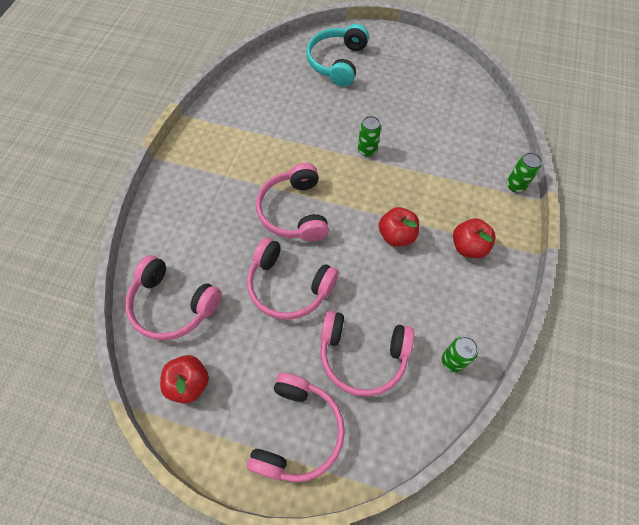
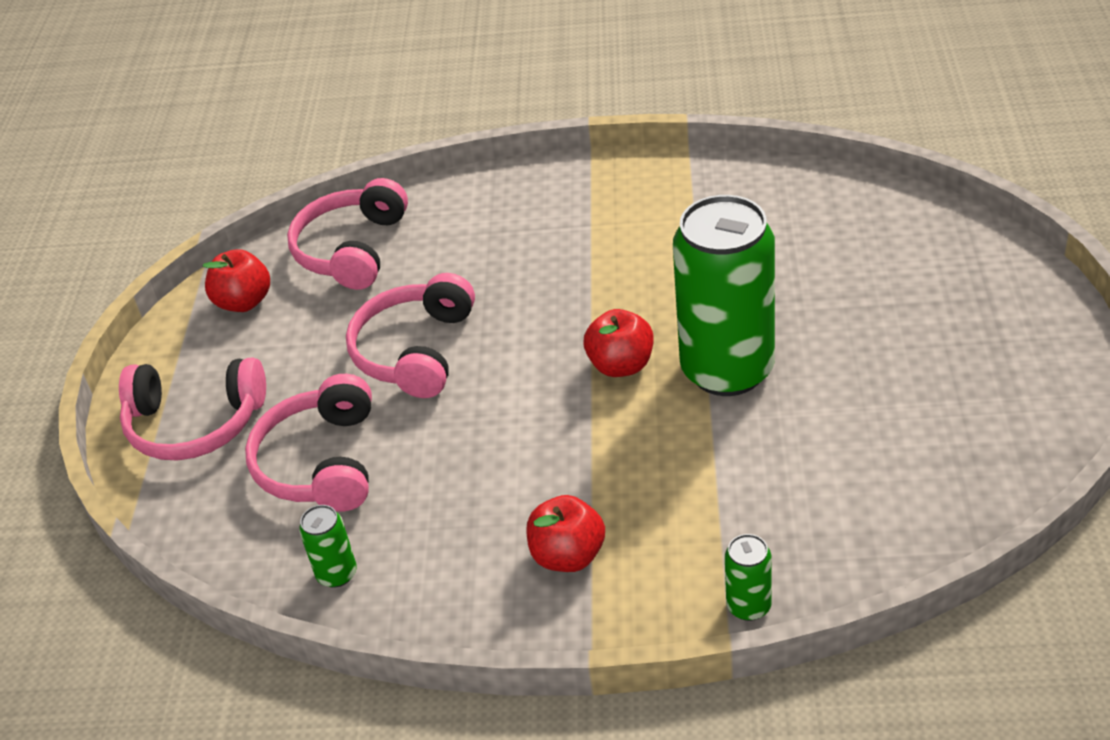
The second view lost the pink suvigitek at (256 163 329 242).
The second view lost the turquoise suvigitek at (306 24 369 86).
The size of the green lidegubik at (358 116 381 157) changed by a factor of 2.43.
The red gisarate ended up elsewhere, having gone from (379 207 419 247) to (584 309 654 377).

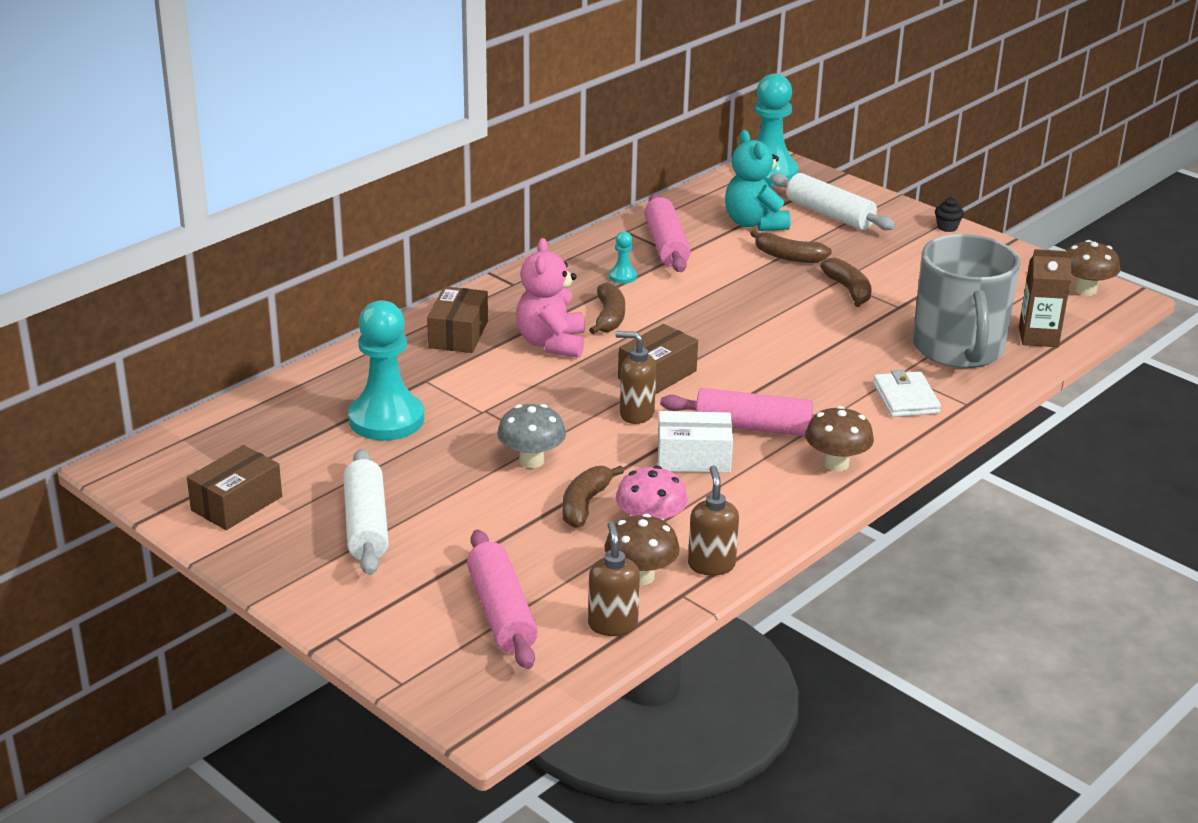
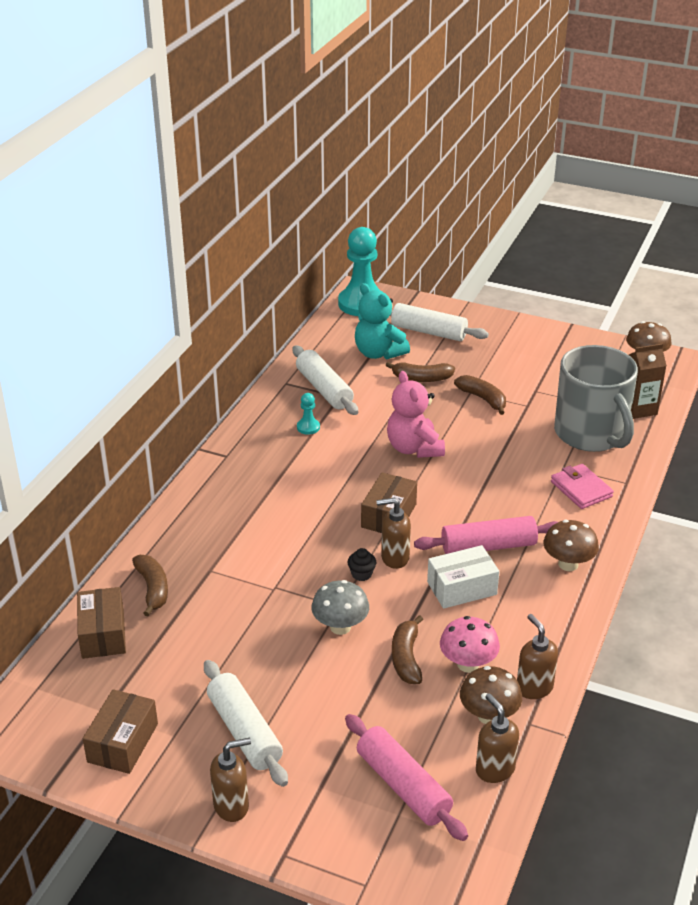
The second view lost the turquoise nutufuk at (348 300 424 441).
The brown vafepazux ended up elsewhere, having gone from (427 286 488 353) to (77 587 126 659).
The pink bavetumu ended up elsewhere, having gone from (516 238 585 358) to (387 371 445 458).
The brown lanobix ended up elsewhere, having gone from (589 283 625 334) to (132 555 168 616).
What was the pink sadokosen at (644 194 691 272) turned into the white sadokosen at (293 345 358 415).
What was the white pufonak at (873 370 941 417) turned into the pink pufonak at (551 464 614 509).
The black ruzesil ended up elsewhere, having gone from (935 197 964 232) to (347 548 376 581).
The second view gained the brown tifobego at (210 738 251 822).

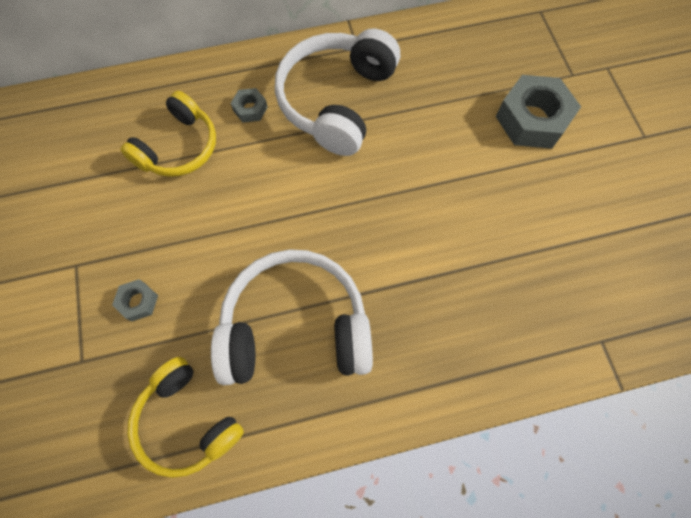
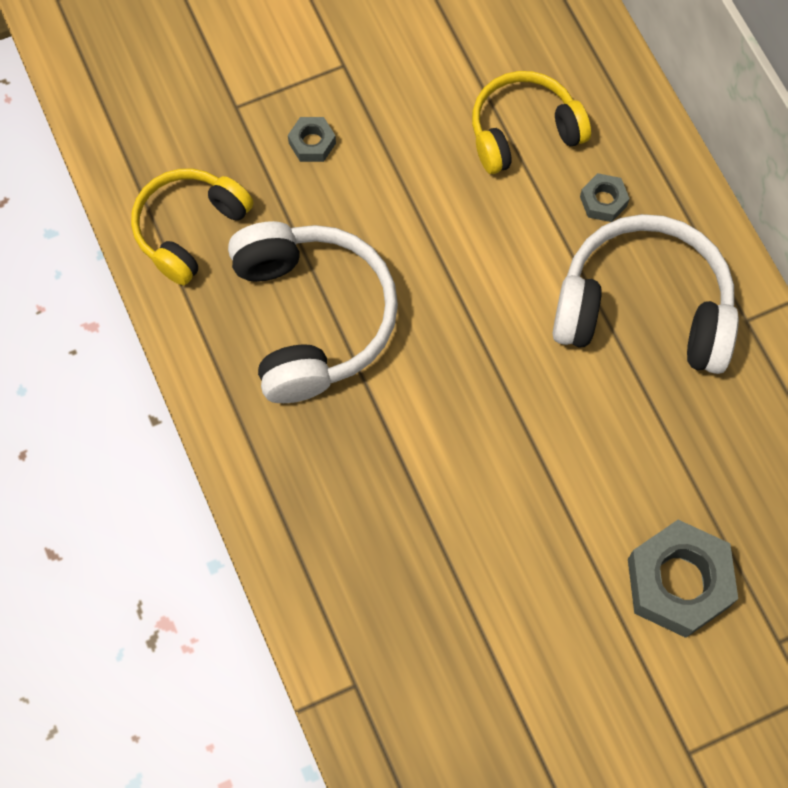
The yellow suvigitek at (120 91 216 177) ended up facing another way, 135 degrees clockwise from before.

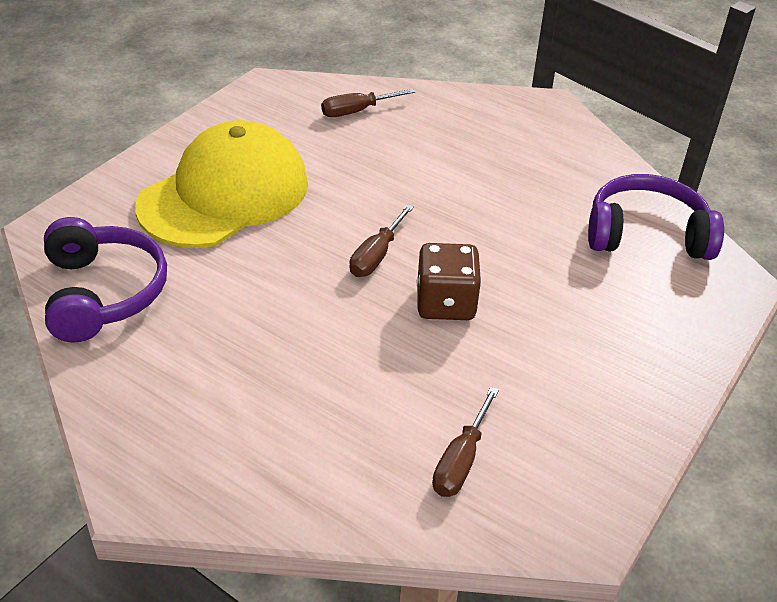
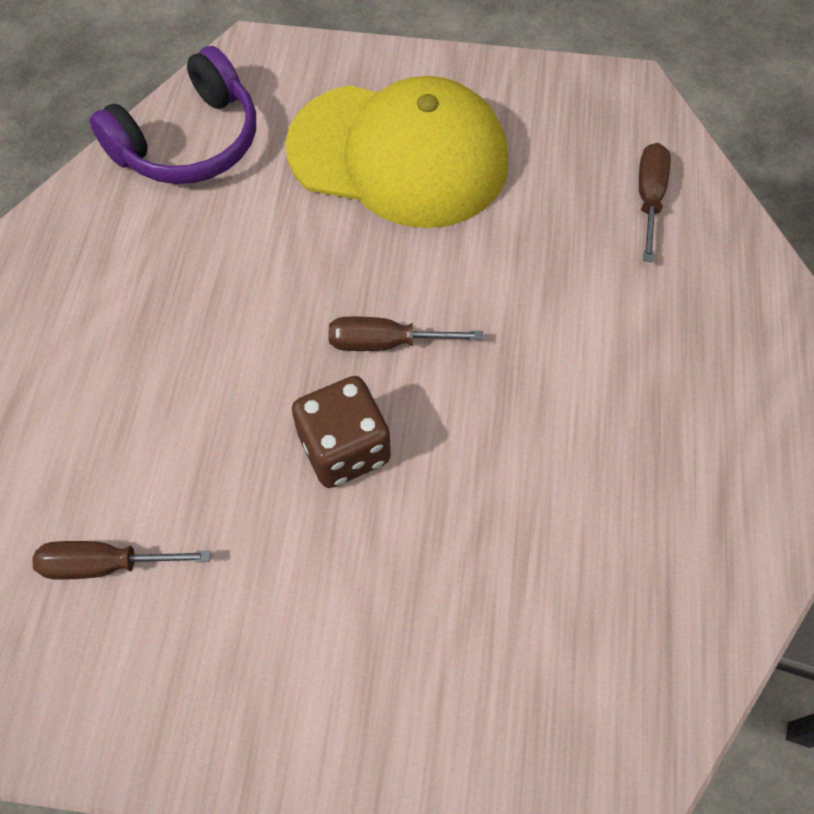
The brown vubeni at (321 89 415 117) ended up facing another way, 60 degrees clockwise from before.
The second view lost the purple suvigitek at (588 174 724 260).

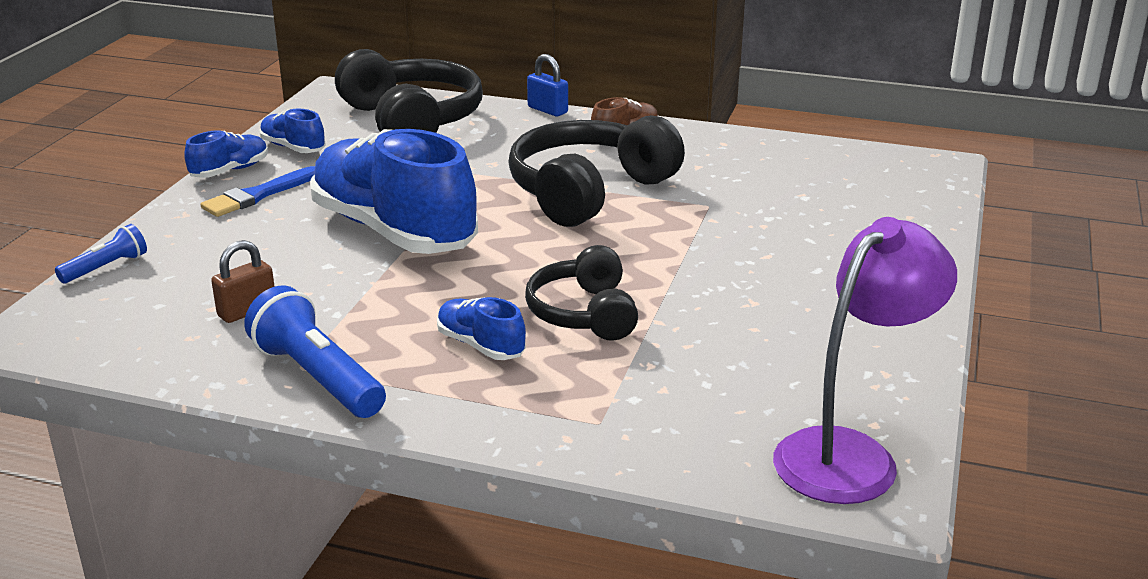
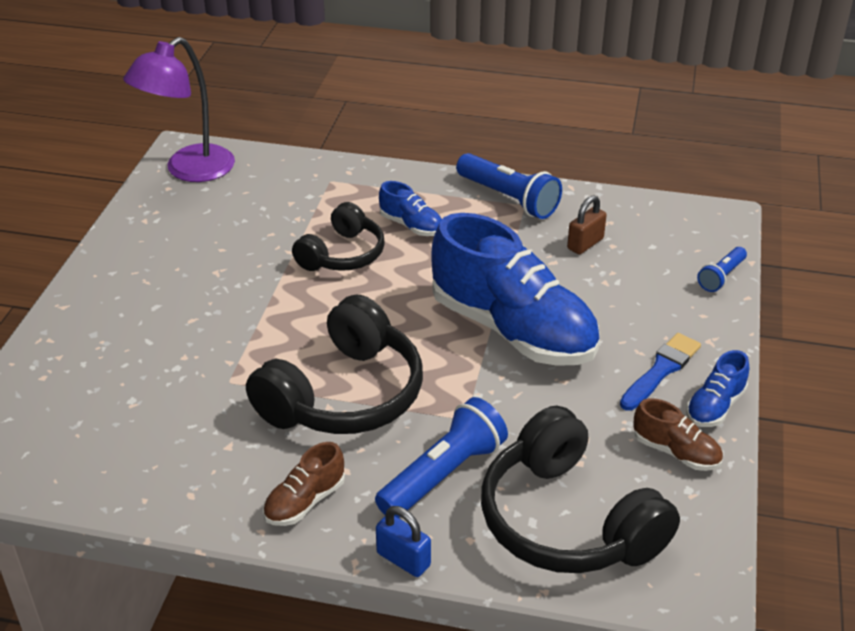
What was the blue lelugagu at (259 109 326 153) turned into the brown lelugagu at (633 398 723 471).
The black suvigitek at (525 245 638 341) ended up facing another way, 45 degrees clockwise from before.
The second view gained the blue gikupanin at (375 397 508 518).

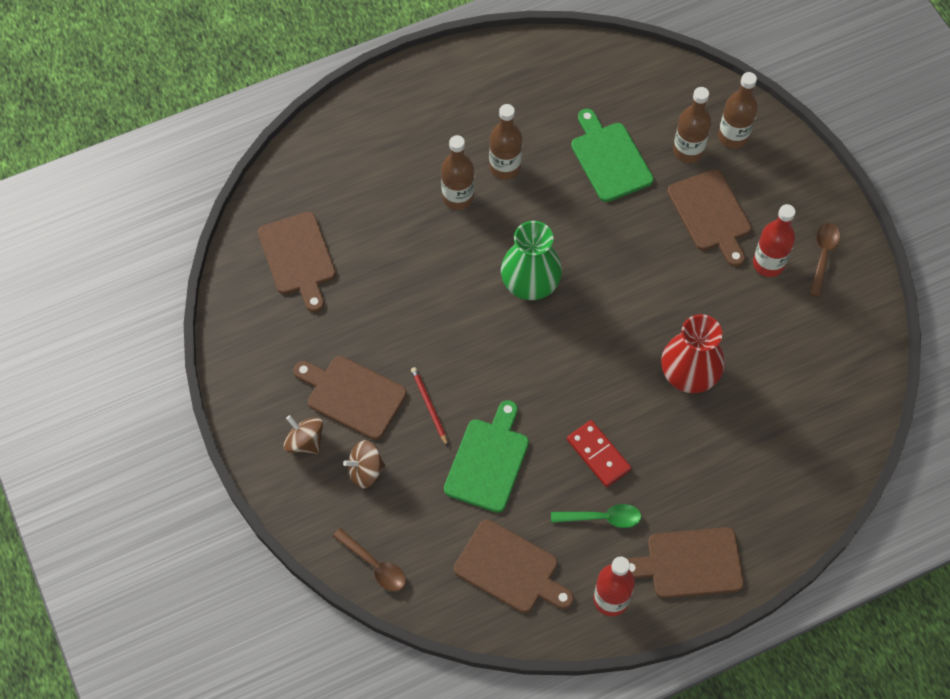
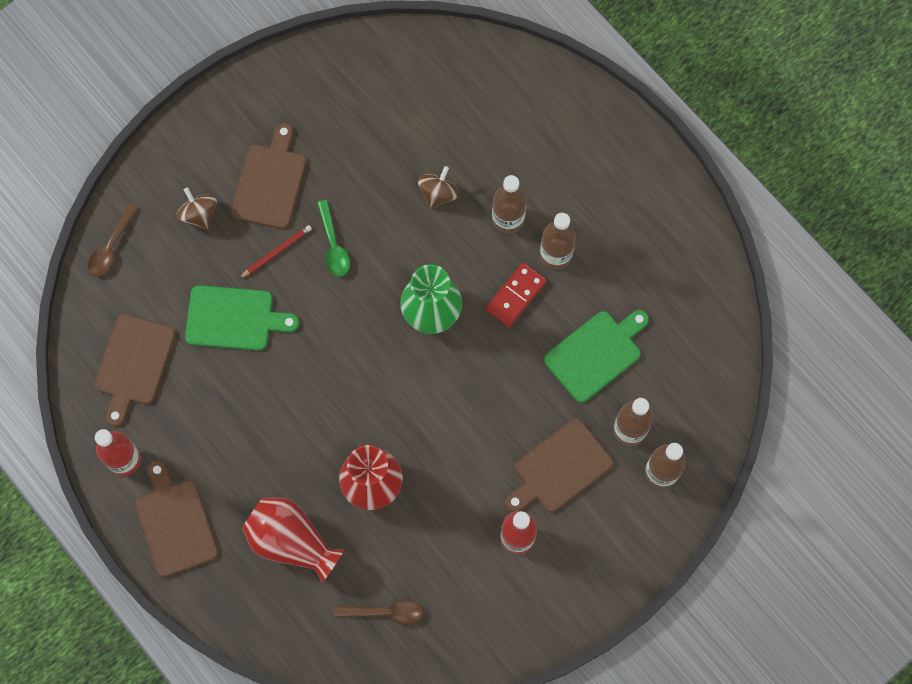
The second view lost the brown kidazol at (258 212 336 312).
The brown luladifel ended up elsewhere, having gone from (284 415 323 454) to (418 166 460 209).
The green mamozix ended up elsewhere, having gone from (551 504 641 528) to (317 200 350 277).
The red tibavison ended up elsewhere, having gone from (567 420 631 487) to (485 263 547 327).
The brown mamozix ended up elsewhere, having gone from (810 223 840 297) to (334 600 423 625).
The second view gained the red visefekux at (242 497 344 583).

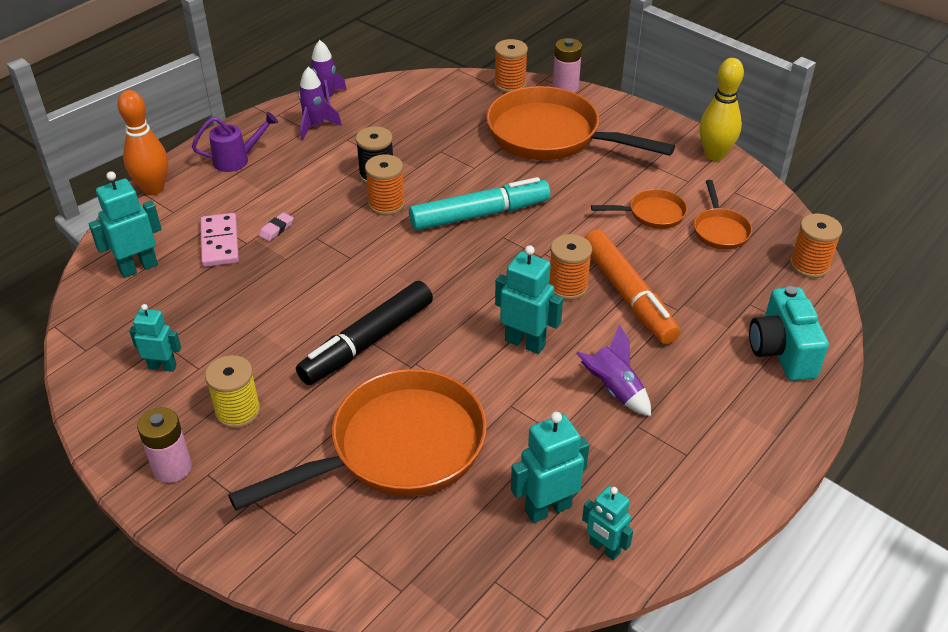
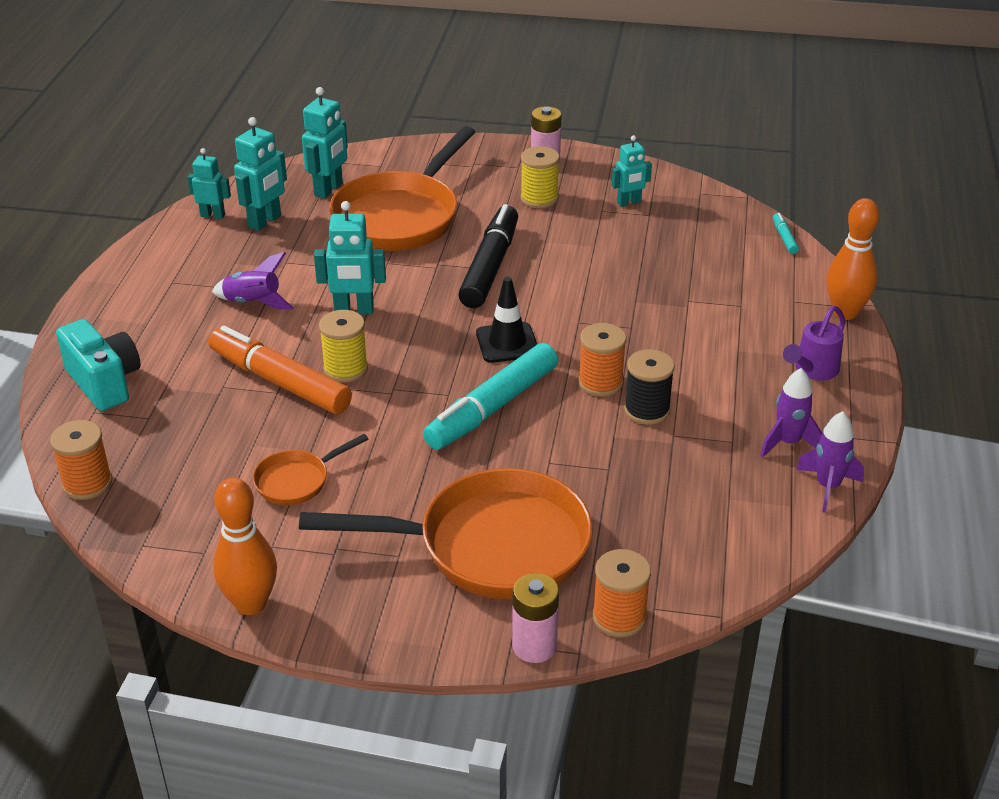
The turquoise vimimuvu ended up elsewhere, having gone from (89 171 162 278) to (302 87 348 199).
The second view lost the pink tibavison at (201 213 239 267).
The second view lost the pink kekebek at (259 212 294 241).
What was the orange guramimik at (548 234 592 300) turned into the yellow guramimik at (319 310 368 382).
The second view lost the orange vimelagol at (694 180 752 250).
What was the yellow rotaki at (699 58 744 161) turned into the orange rotaki at (213 477 277 615).
The second view gained the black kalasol at (476 277 537 363).
The second view gained the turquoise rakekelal at (773 213 799 254).

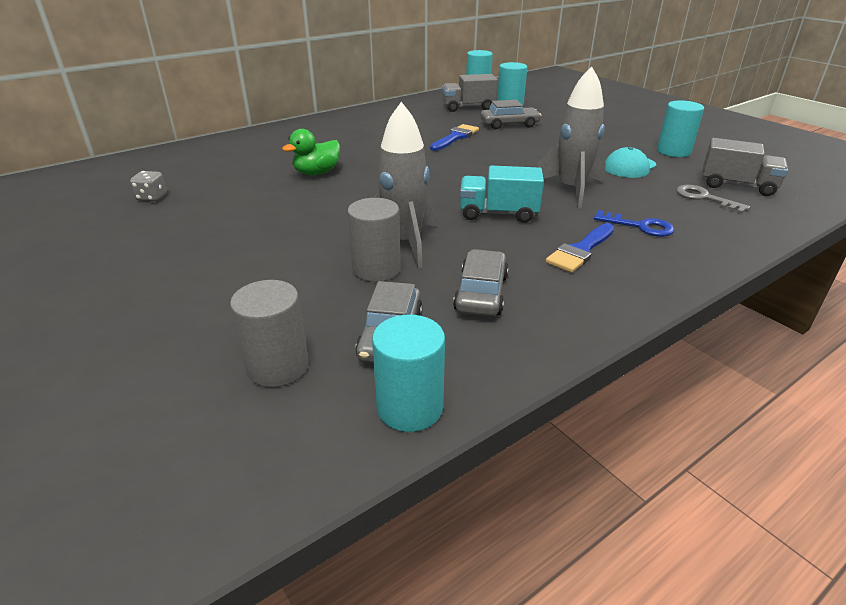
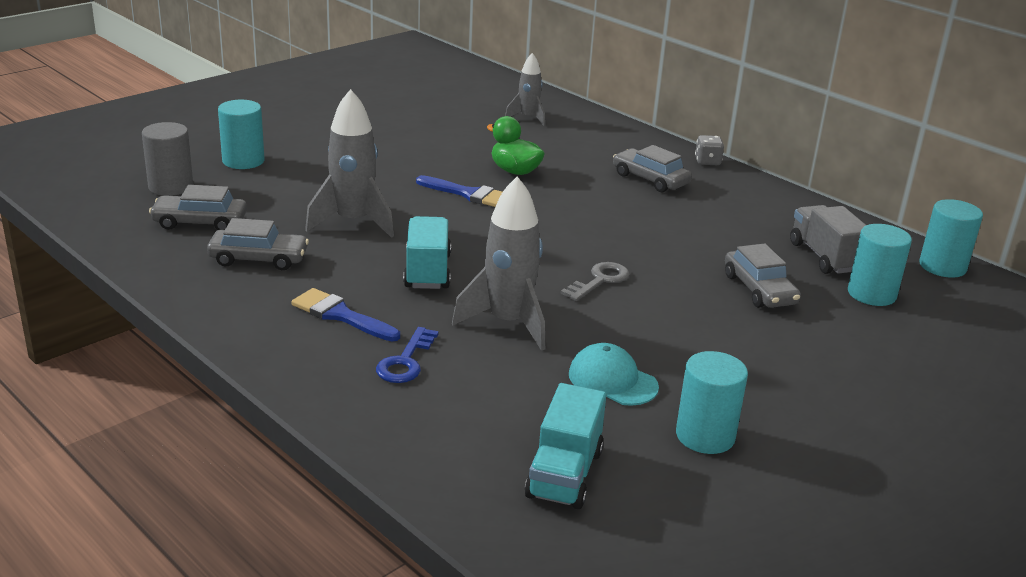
The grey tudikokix ended up elsewhere, having gone from (130 171 167 202) to (695 135 724 165).
The second view lost the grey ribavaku at (347 198 401 282).
The turquoise ribavaku ended up elsewhere, having gone from (372 315 445 432) to (218 100 265 169).
The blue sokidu ended up elsewhere, having gone from (430 124 479 151) to (416 175 502 207).
The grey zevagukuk ended up elsewhere, having gone from (676 185 750 214) to (560 262 629 301).
What was the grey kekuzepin at (702 138 788 196) turned into the turquoise kekuzepin at (525 383 606 509).
The second view gained the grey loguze at (505 53 545 126).
The second view gained the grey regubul at (613 145 692 192).

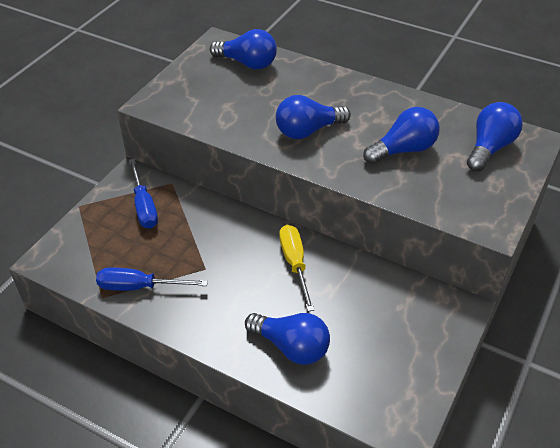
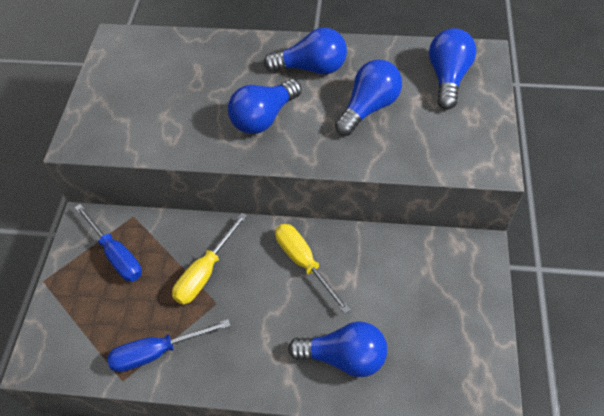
The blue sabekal ended up elsewhere, having gone from (210 29 277 69) to (264 27 347 74).
The second view gained the yellow vubeni at (172 213 247 305).

